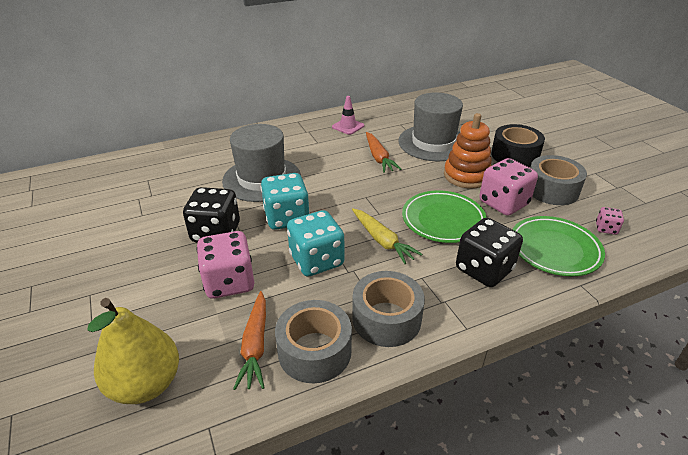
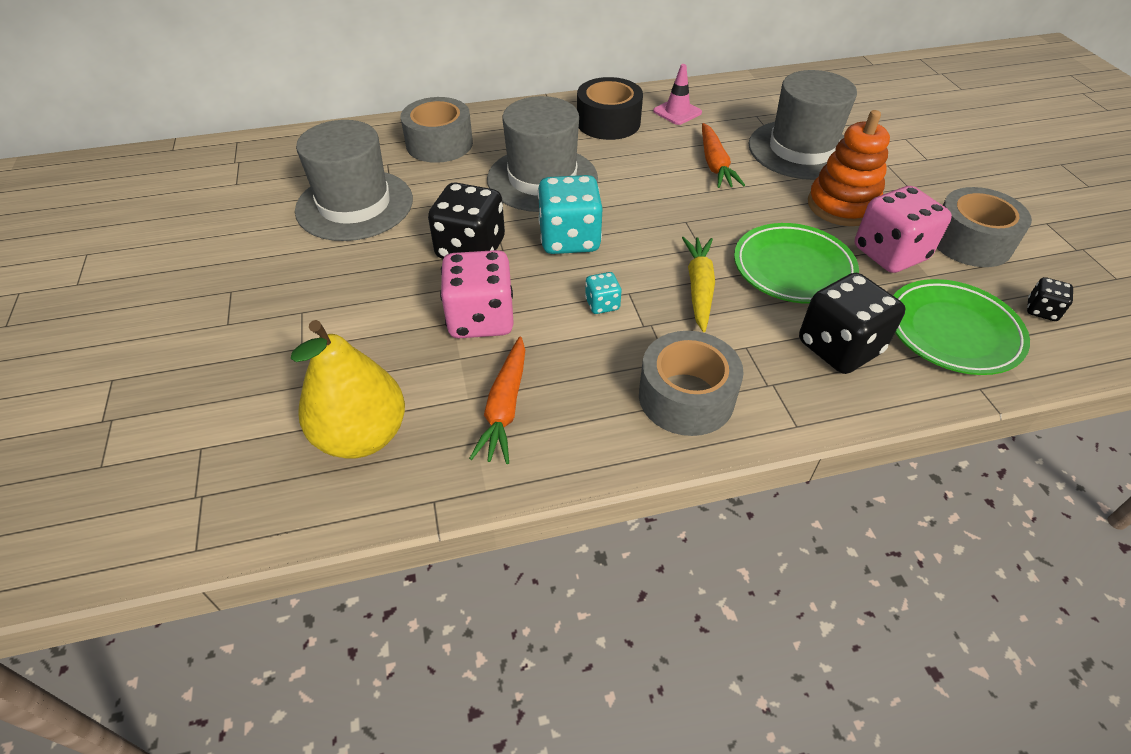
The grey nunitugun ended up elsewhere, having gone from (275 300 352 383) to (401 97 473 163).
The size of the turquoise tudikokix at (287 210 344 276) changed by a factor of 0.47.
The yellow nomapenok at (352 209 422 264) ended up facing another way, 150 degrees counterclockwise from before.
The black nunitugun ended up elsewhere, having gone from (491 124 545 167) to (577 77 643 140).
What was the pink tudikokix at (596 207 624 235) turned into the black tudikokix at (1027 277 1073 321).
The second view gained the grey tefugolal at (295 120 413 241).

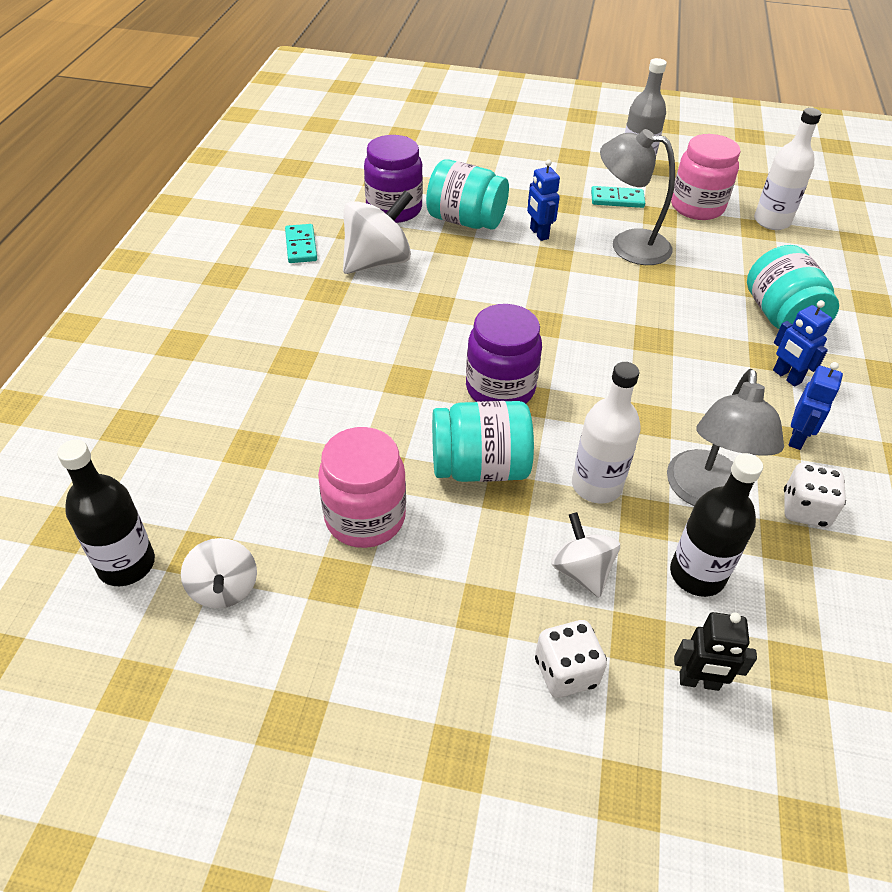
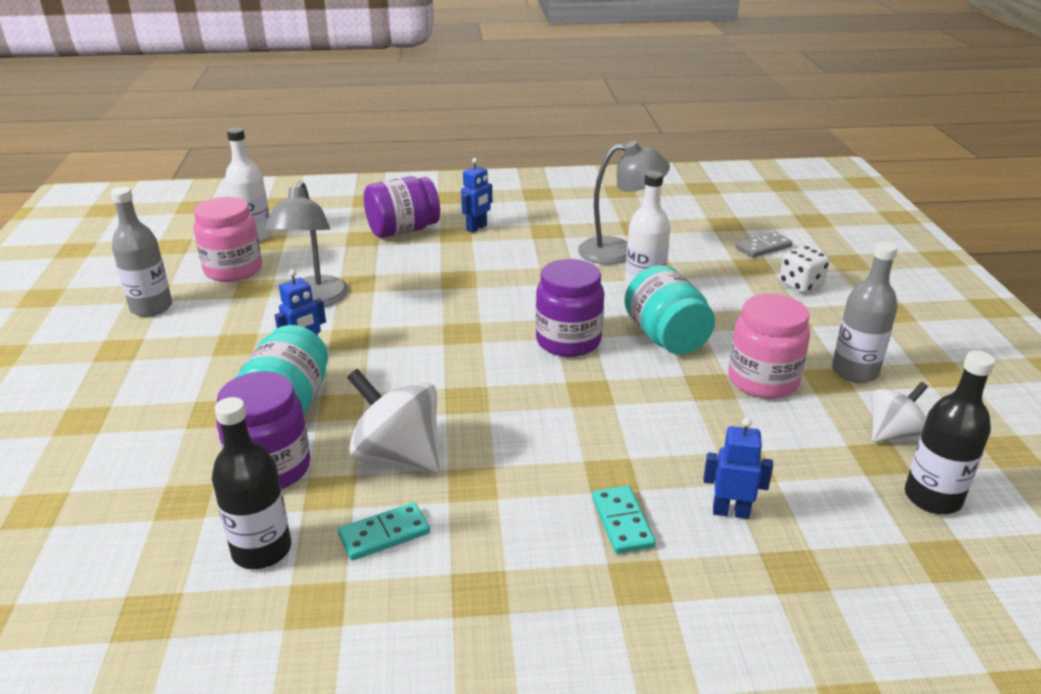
The second view lost the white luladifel at (551 512 620 598).
The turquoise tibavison ended up elsewhere, having gone from (591 186 645 208) to (592 486 656 554).
The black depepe ended up elsewhere, having gone from (670 453 763 597) to (212 397 291 569).
Where the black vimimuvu stood at (674 612 757 691), the grey tibavison came to stand at (736 232 793 258).
What was the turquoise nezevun at (747 245 839 329) turned into the purple nezevun at (364 177 440 238).
The second view lost the white tudikokix at (784 463 846 528).
The blue vimimuvu ended up elsewhere, having gone from (788 362 843 450) to (704 418 773 519).
The second view gained the grey depepe at (832 241 898 383).

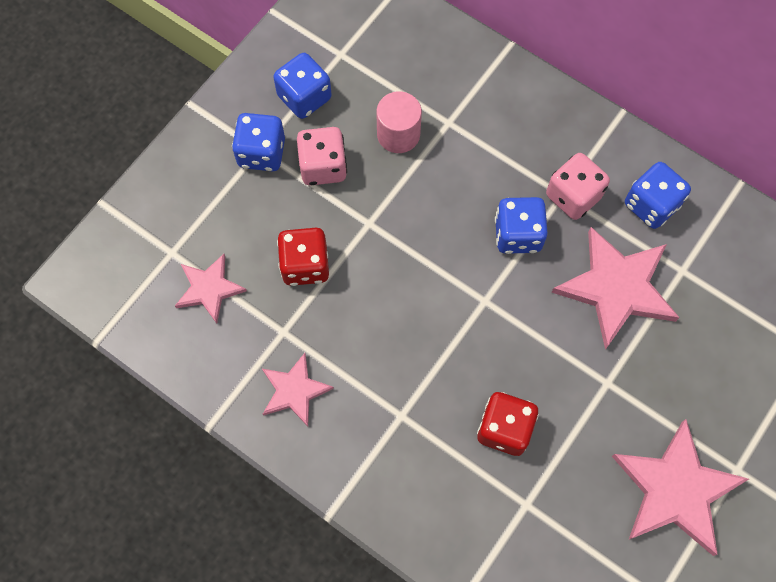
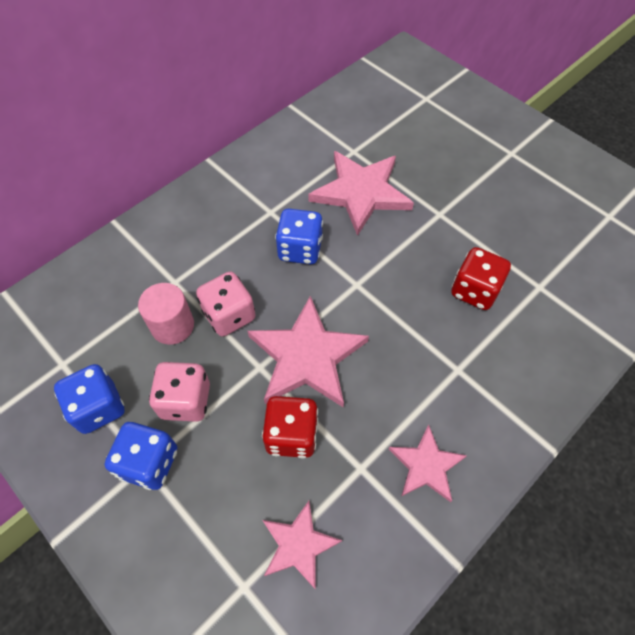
The pink tudikokix ended up elsewhere, having gone from (546 153 610 220) to (196 272 256 337).
The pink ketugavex ended up elsewhere, having gone from (612 419 749 556) to (248 296 369 407).
The second view lost the blue tudikokix at (625 162 691 229).

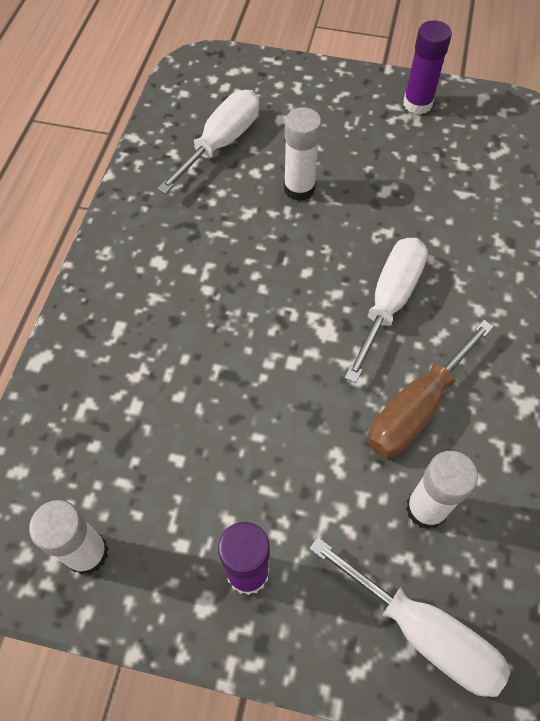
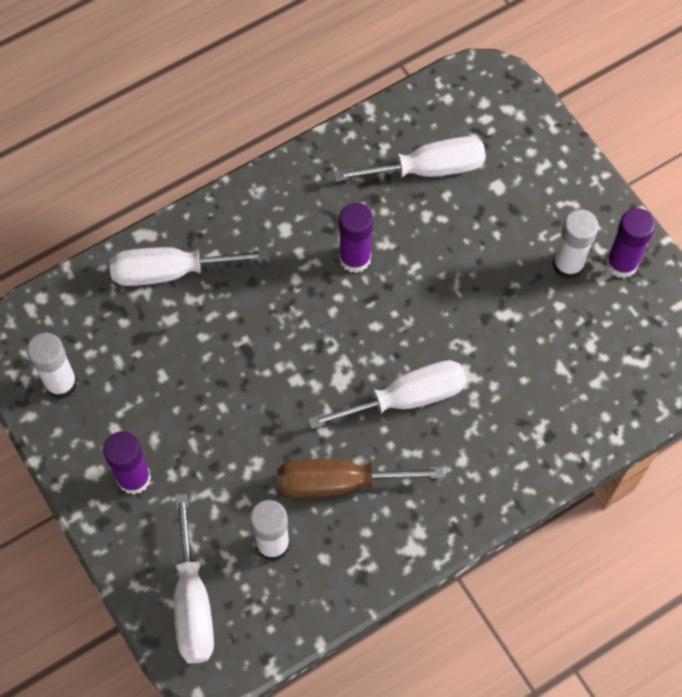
The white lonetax ended up elsewhere, having gone from (284 107 321 201) to (552 209 599 279).
The second view gained the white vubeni at (110 247 268 286).
The second view gained the purple lonetax at (339 203 373 273).

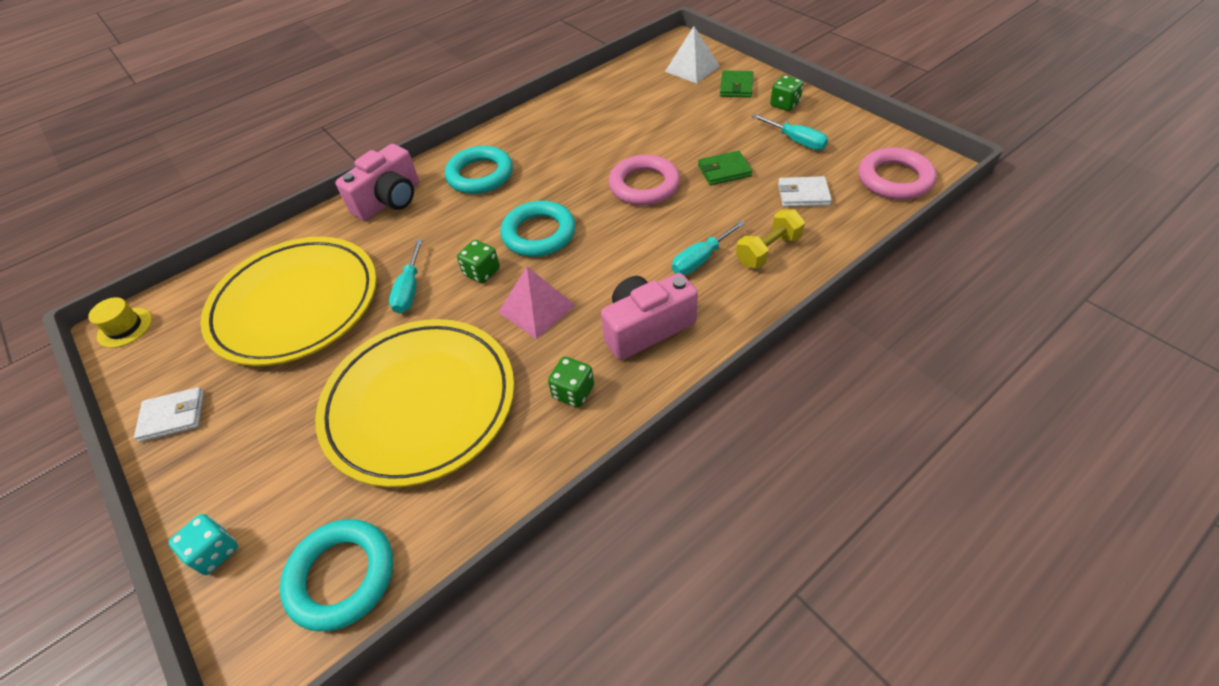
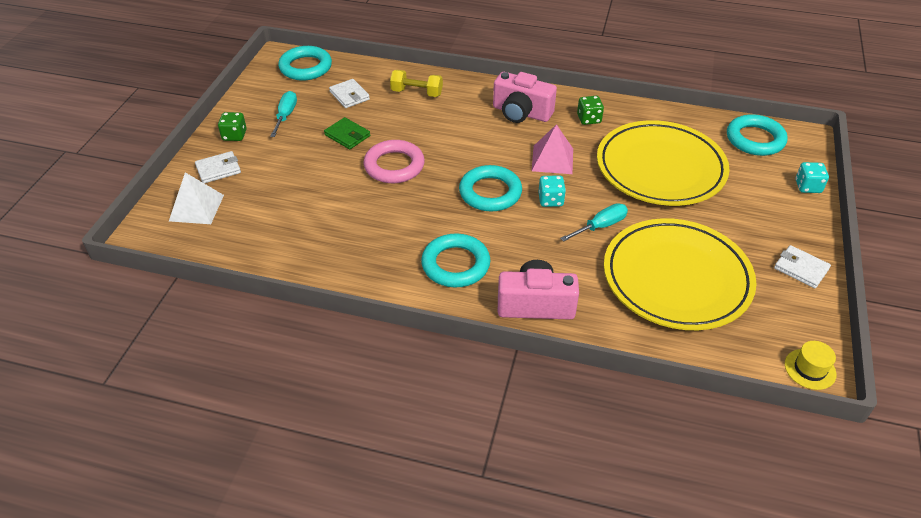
What was the green tudikokix at (457 240 500 283) turned into the turquoise tudikokix at (538 175 566 207).
The second view lost the turquoise vubeni at (672 220 746 275).
What was the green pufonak at (720 70 753 98) turned into the white pufonak at (195 151 241 183).
What was the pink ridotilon at (858 147 937 200) turned into the turquoise ridotilon at (278 46 332 81).

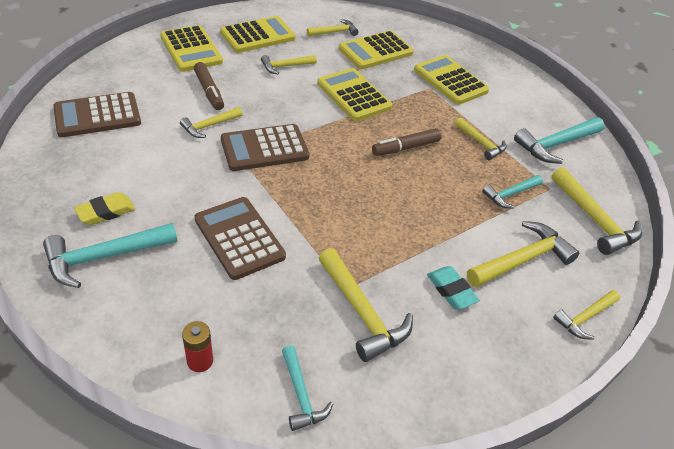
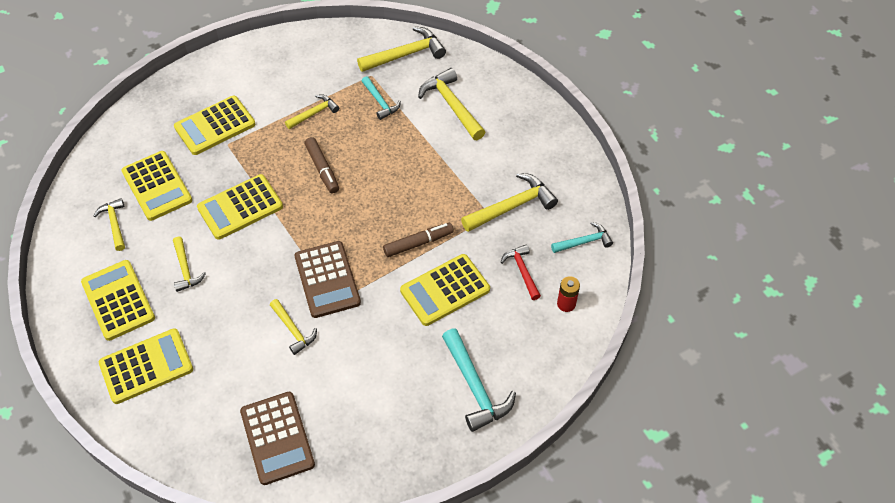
The second view lost the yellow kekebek at (74 192 135 225).
The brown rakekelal ended up elsewhere, having gone from (194 62 224 110) to (383 223 454 257).
What was the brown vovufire at (194 197 286 280) turned into the yellow vovufire at (400 254 490 326).
The second view lost the turquoise kekebek at (427 266 480 309).
The second view lost the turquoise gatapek at (514 117 605 164).
The second view lost the yellow gatapek at (553 290 620 340).
The second view gained the red gatapek at (501 244 541 300).

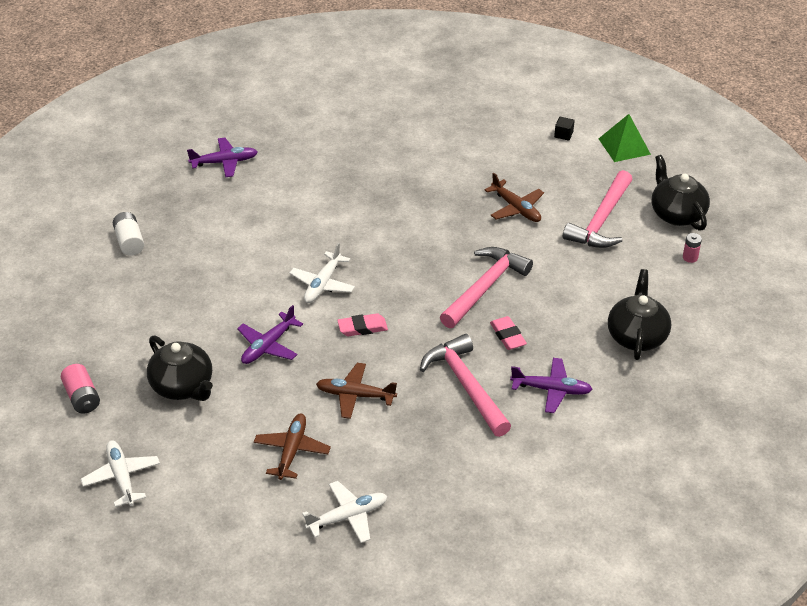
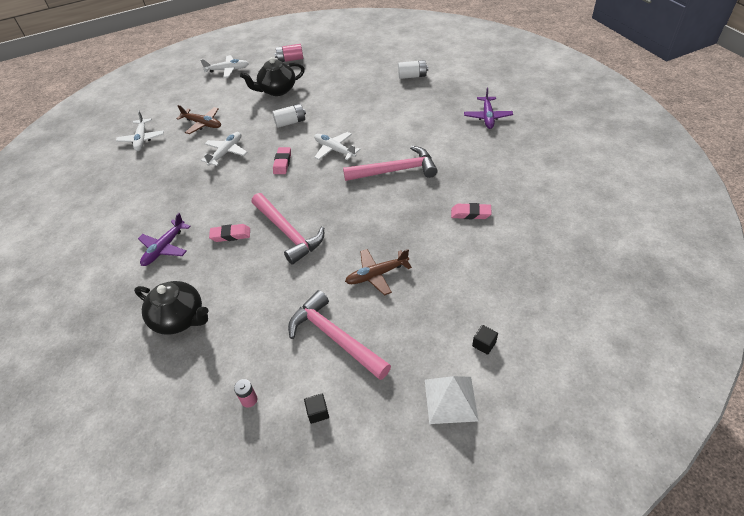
Where the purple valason stood at (237 305 303 364), the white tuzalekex came to stand at (272 104 306 128).
What was the brown valason at (316 363 397 419) turned into the white valason at (201 132 247 166).
The pink gatapek ended up elsewhere, having gone from (420 334 511 437) to (343 146 437 181).
What was the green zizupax at (599 114 651 162) turned into the white zizupax at (425 376 479 424).
Where the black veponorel stood at (652 155 710 231), the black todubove came to stand at (304 393 329 424).
The second view gained the pink kekebek at (451 203 492 219).

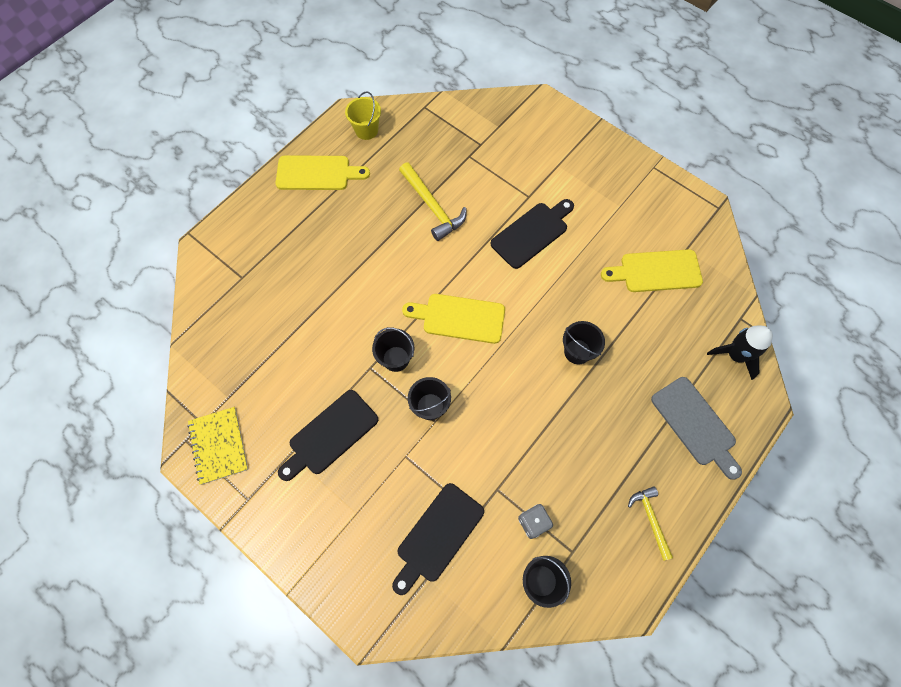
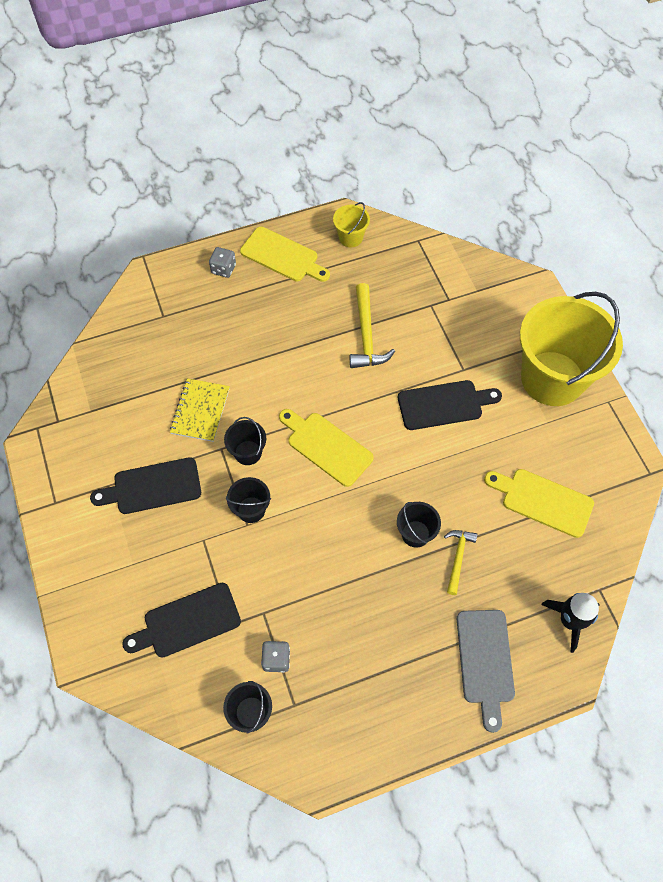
The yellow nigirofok ended up elsewhere, having gone from (188 407 248 485) to (170 378 230 442).
The yellow gatapek ended up elsewhere, having gone from (628 486 673 561) to (444 530 477 595).
The second view gained the grey tudikokix at (209 247 236 278).
The second view gained the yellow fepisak at (520 292 623 406).

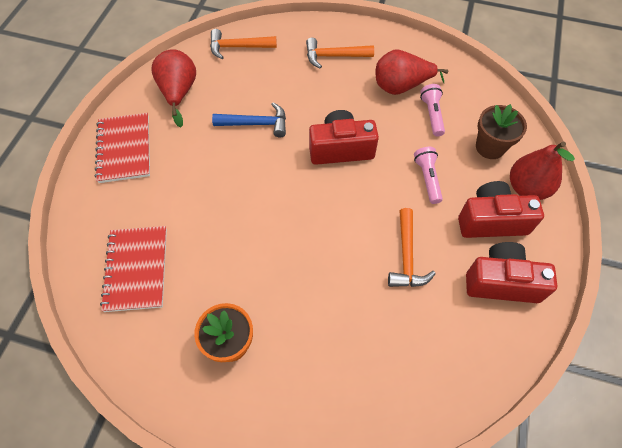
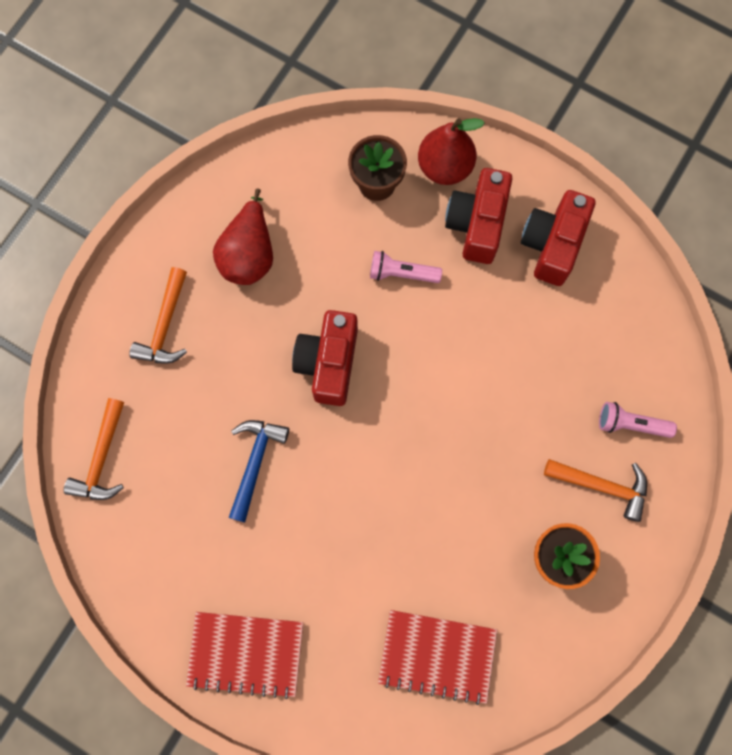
The second view lost the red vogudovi at (152 49 196 127).
The orange gatapek ended up elsewhere, having gone from (388 208 436 287) to (544 459 647 522).
The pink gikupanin ended up elsewhere, having gone from (420 84 445 136) to (599 402 677 438).

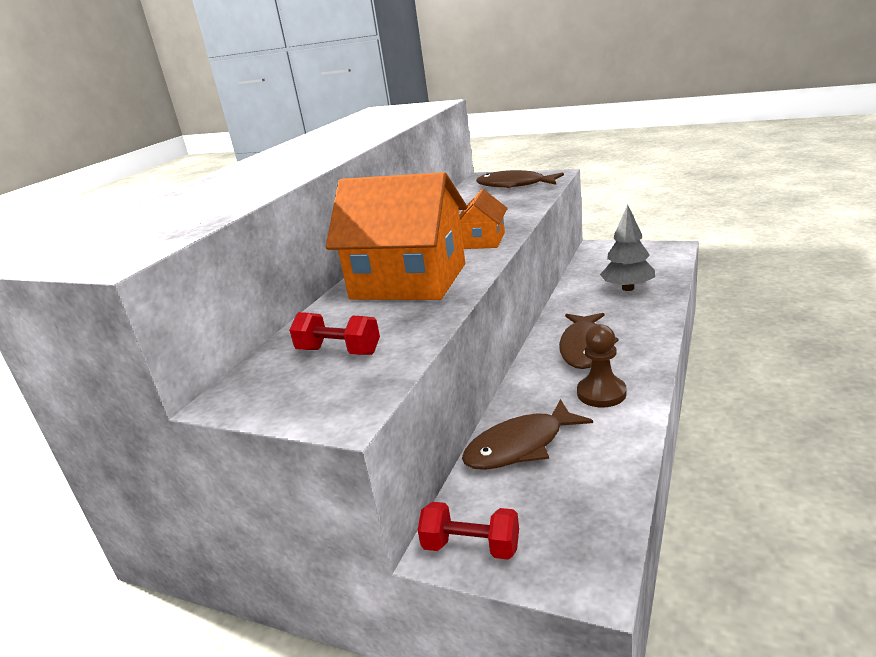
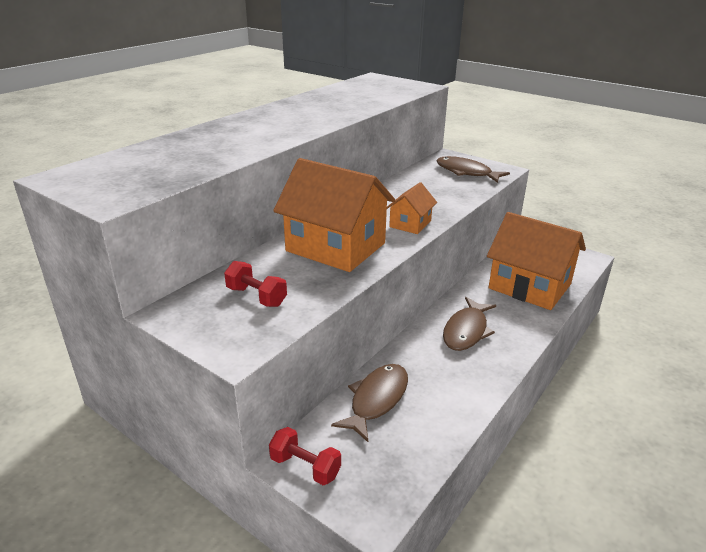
The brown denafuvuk at (462 399 593 470) ended up facing another way, 135 degrees clockwise from before.
The second view lost the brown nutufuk at (577 324 627 407).
Where the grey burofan stood at (600 205 655 291), the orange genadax came to stand at (487 212 586 310).

